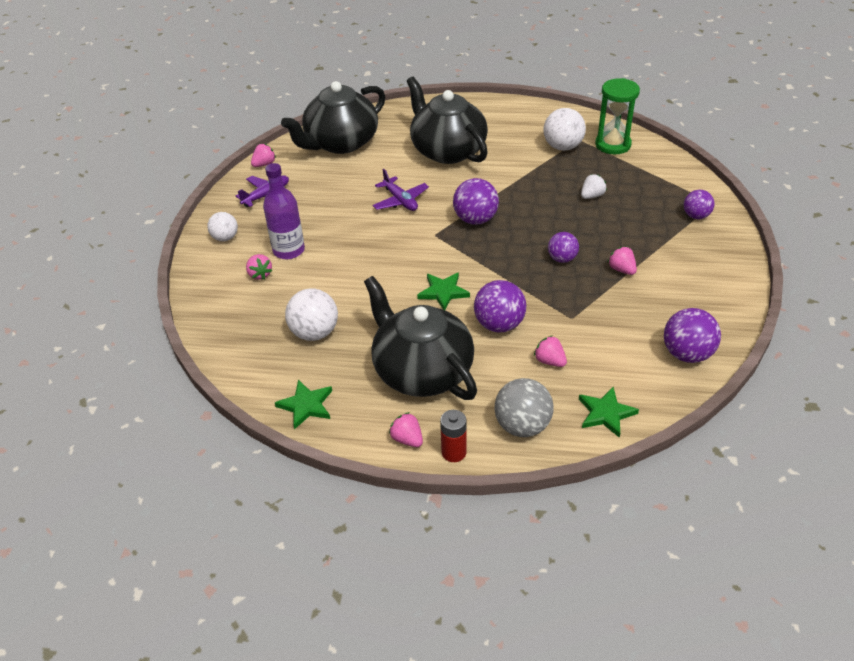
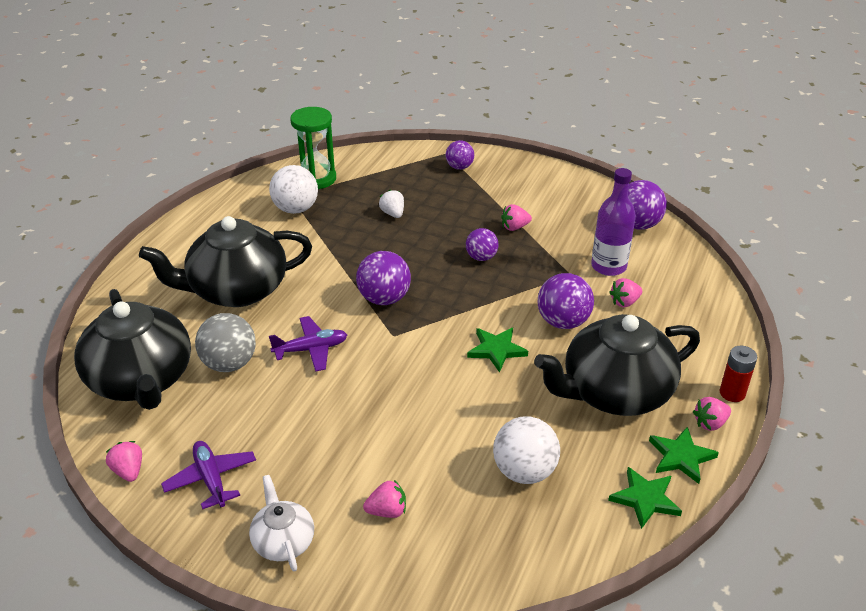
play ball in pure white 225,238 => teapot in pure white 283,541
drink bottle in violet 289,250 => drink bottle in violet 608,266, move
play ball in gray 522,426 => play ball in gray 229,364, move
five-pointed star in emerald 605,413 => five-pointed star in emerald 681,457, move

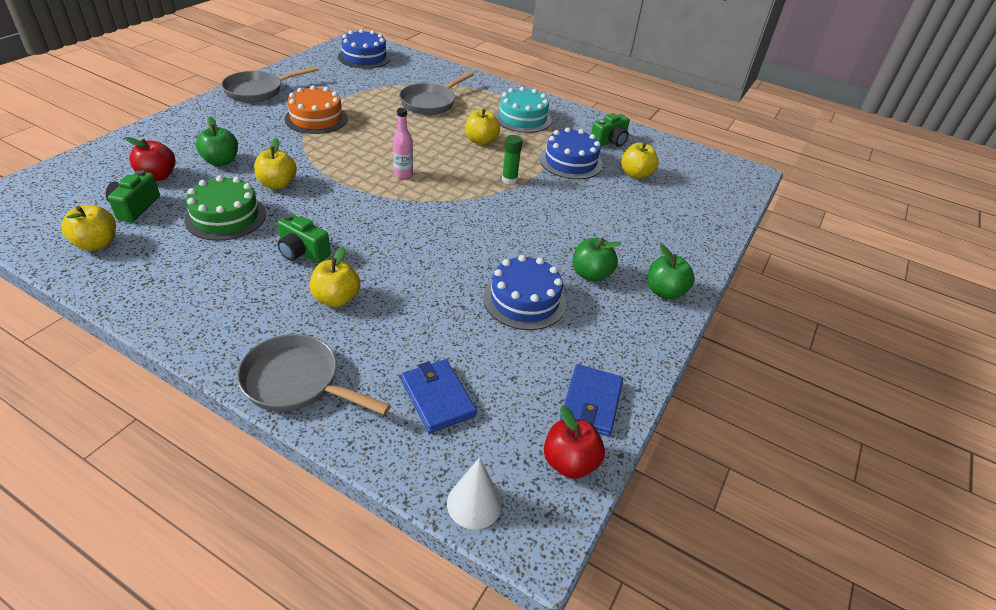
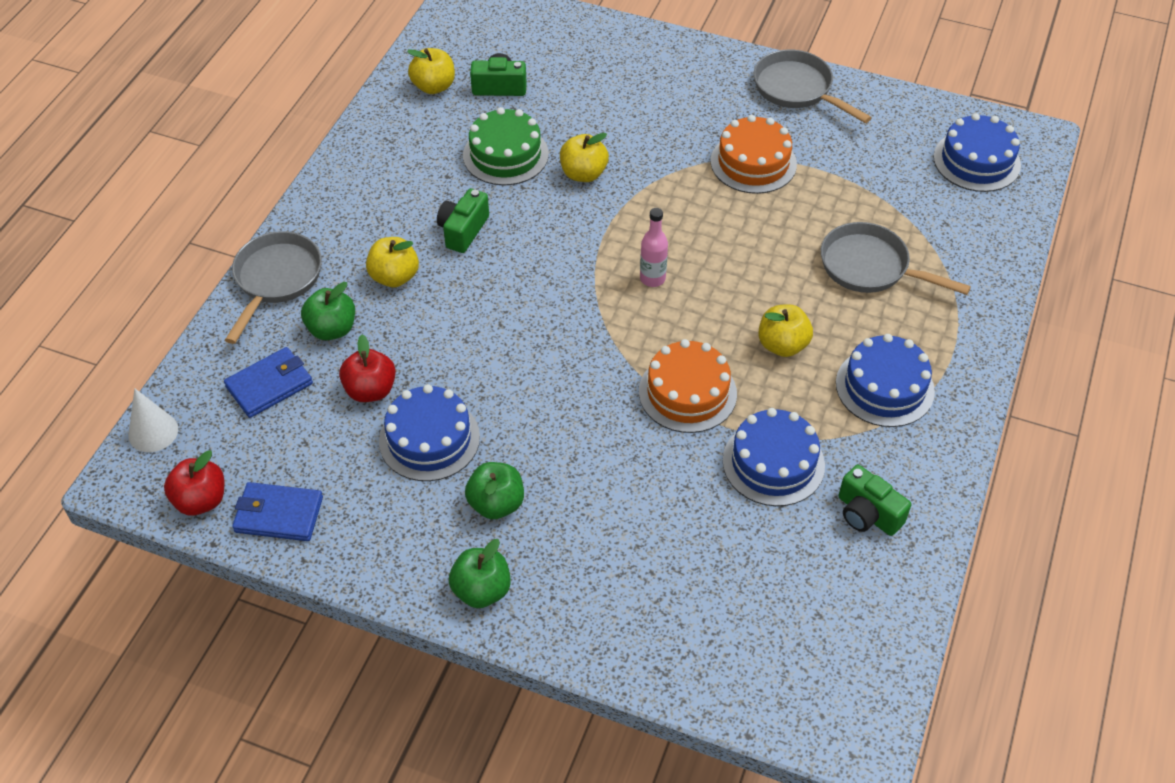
toy apple in red 157,176 => toy apple in red 370,390, move
toy apple in emerald 221,161 => toy apple in emerald 332,329, move
layer cake in turquoise 522,118 => layer cake in royal blue 884,387
stick of glue in emerald 509,180 => layer cake in bright orange 687,392
toy apple in yellow 636,174 => nothing

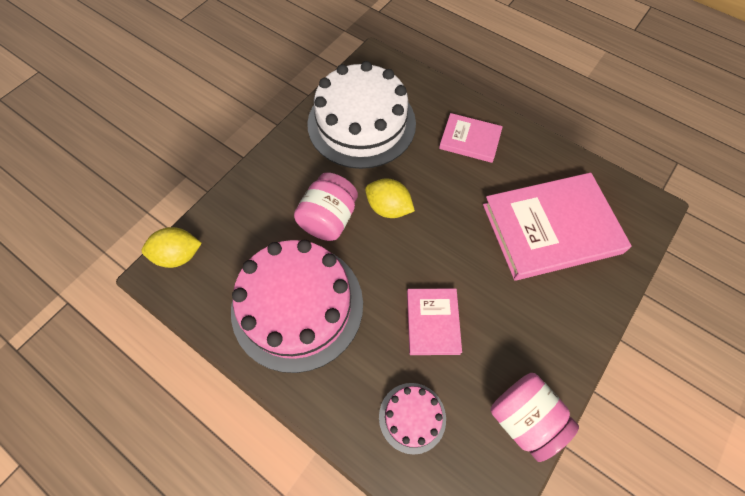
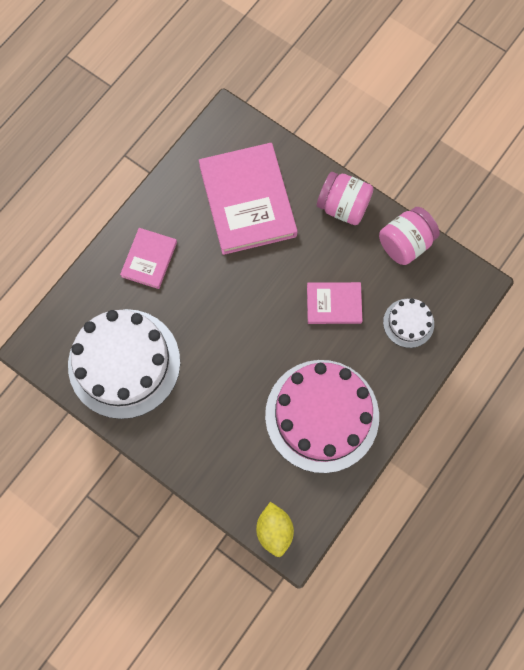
preserve jar in rosy 329,219 => preserve jar in rosy 343,207, move
lemon in yellow 388,208 => nothing
layer cake in rosy 412,417 => layer cake in pure white 408,323

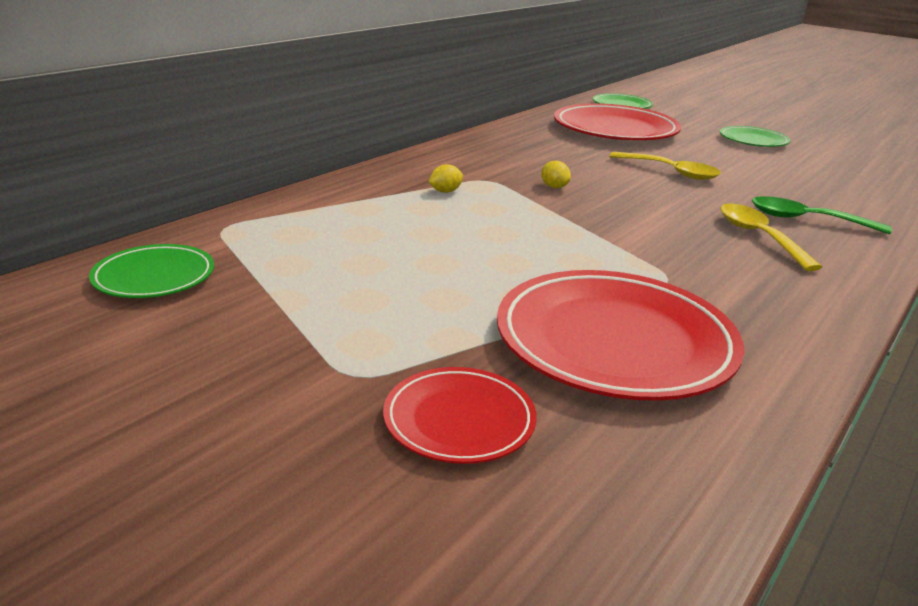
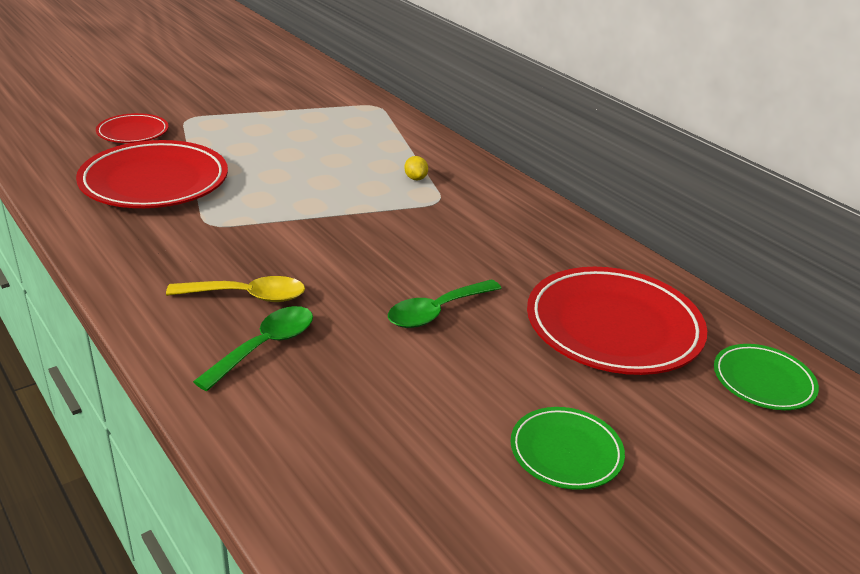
flat dish in emerald 154,277 => nothing
lemon in yellow 554,187 => nothing
teaspoon in yellow 670,172 => teaspoon in emerald 437,311

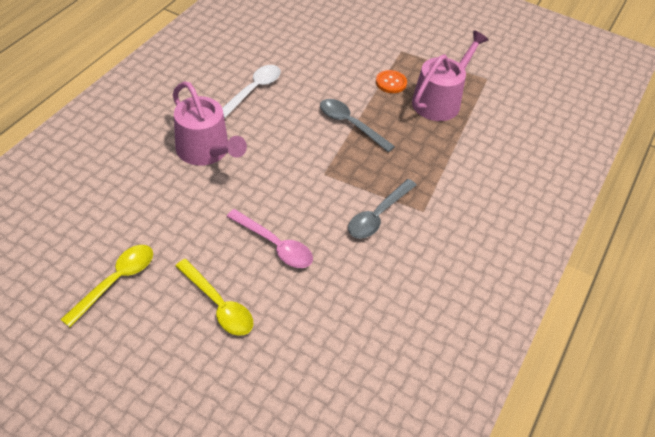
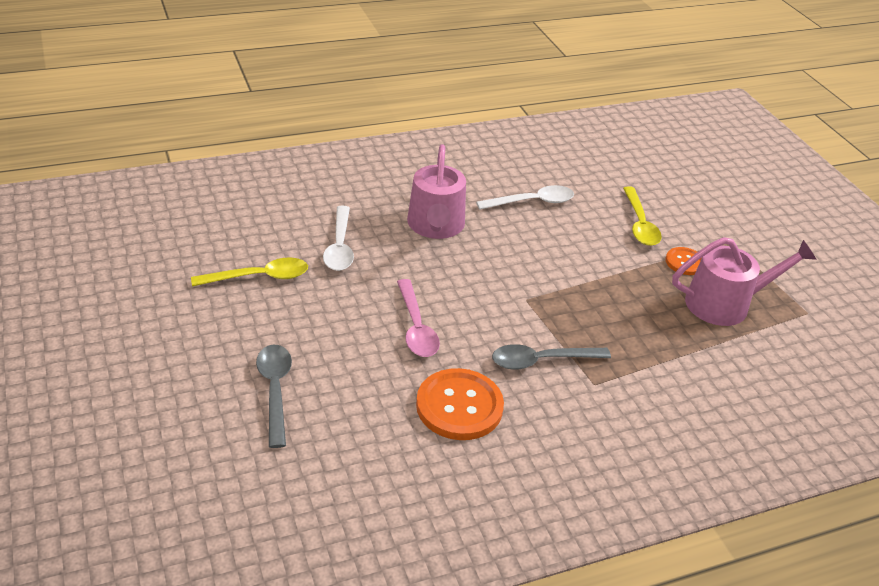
teaspoon in yellow 219,305 => teaspoon in yellow 640,224, move
teaspoon in gray 350,124 => teaspoon in gray 275,390, move
nothing => teaspoon in pure white 339,247
nothing => button in bright orange 459,406

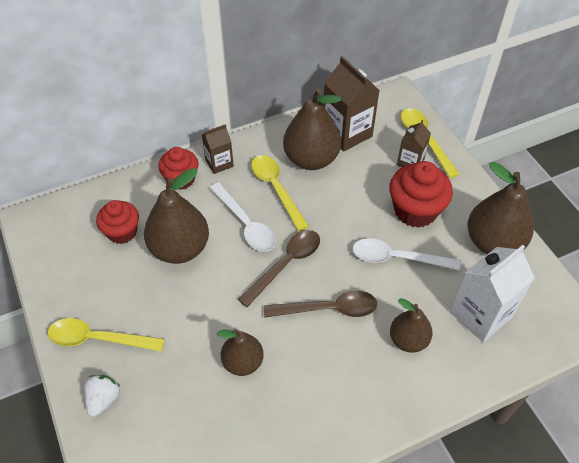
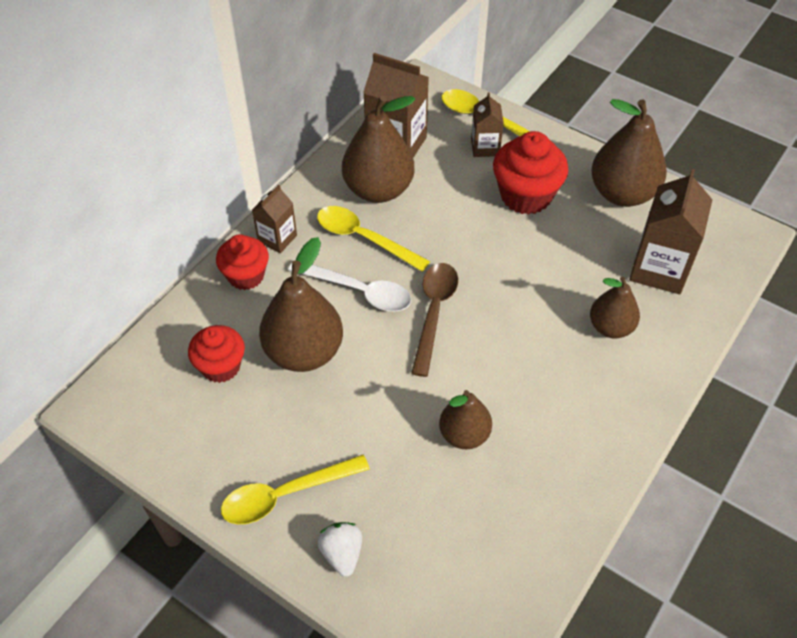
teaspoon in russet 328,309 => nothing
teaspoon in pure white 397,258 => nothing
carton in pure white 480,314 => carton in russet 659,269

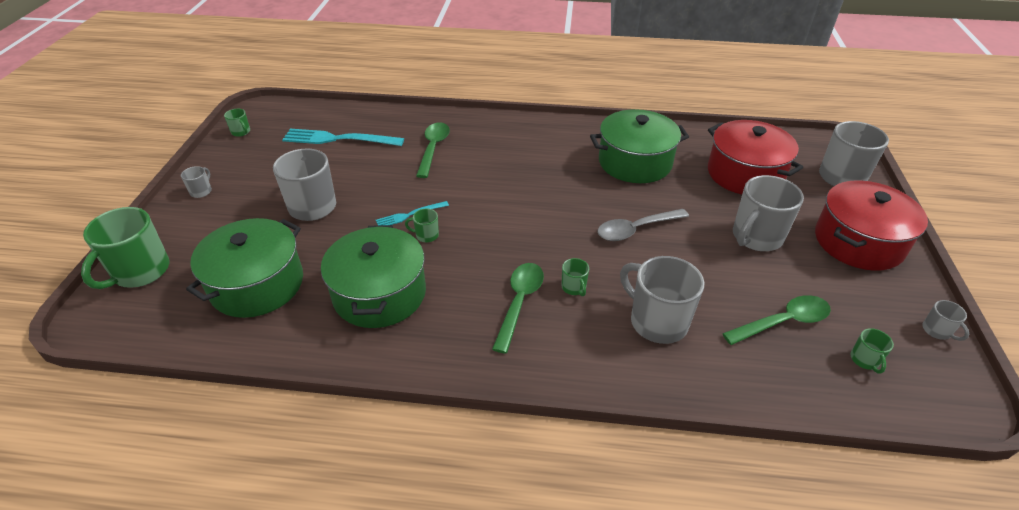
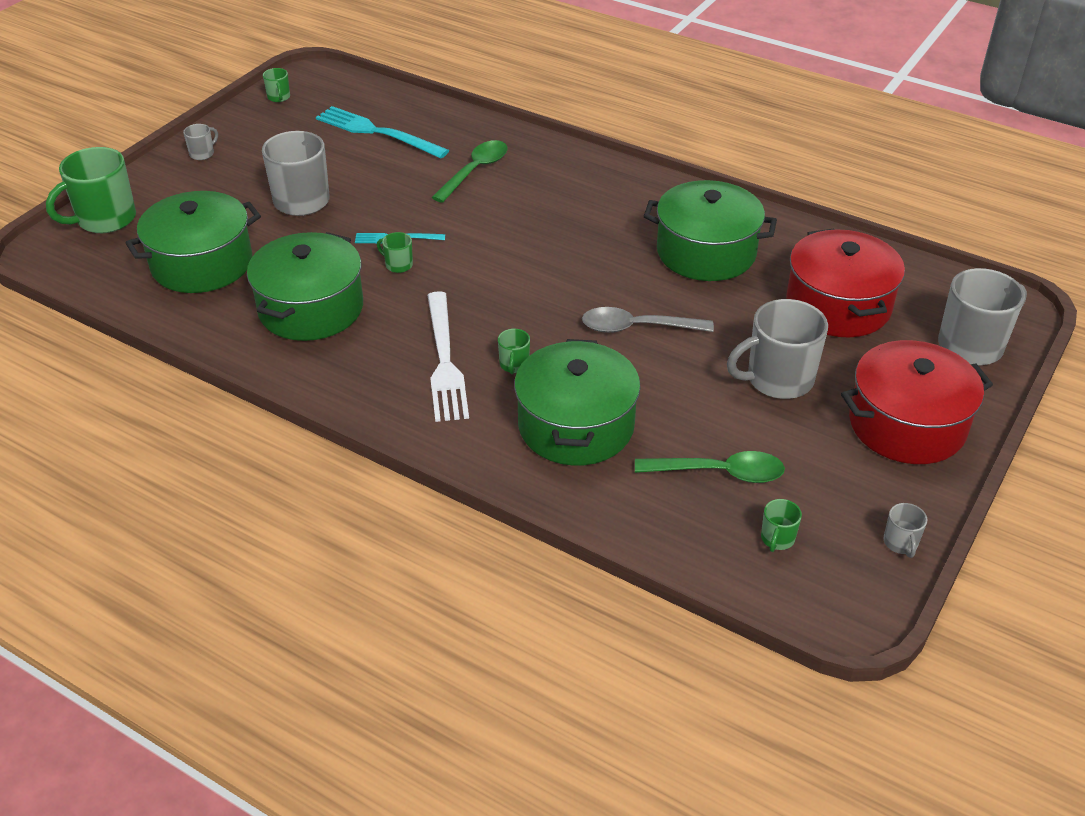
teaspoon in emerald 519,302 => table fork in pure white 444,360
tea mug in gray 657,321 => pot in emerald 576,426

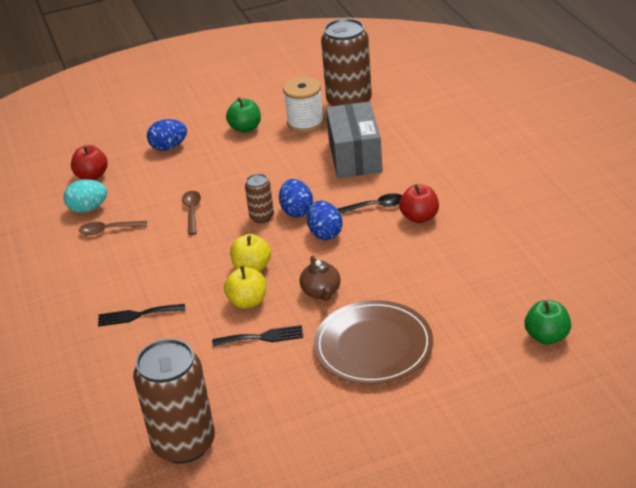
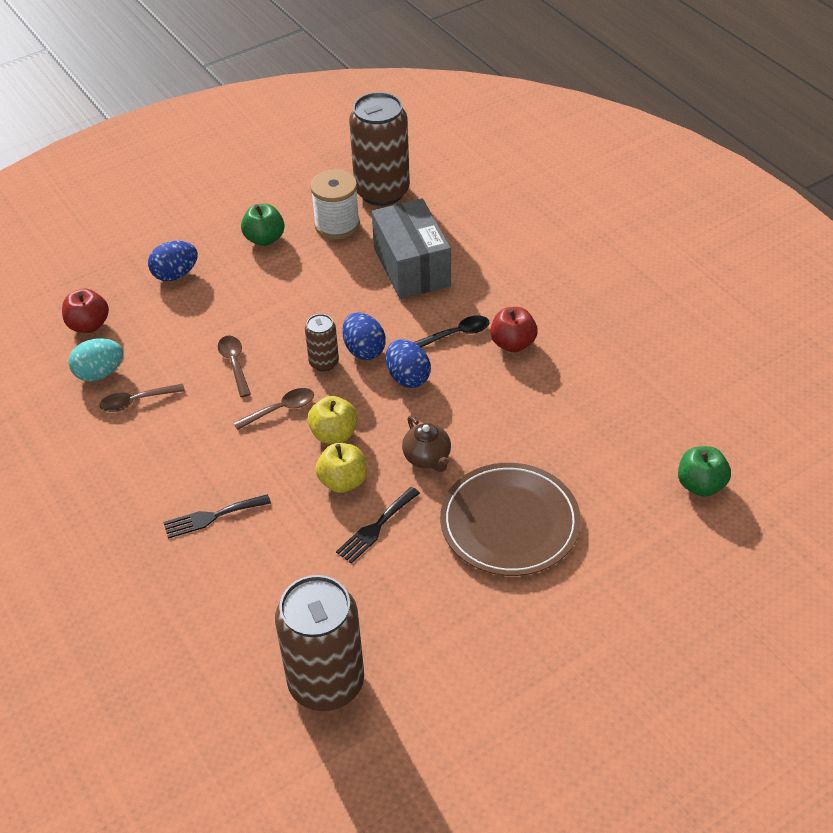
table fork in jet-black 262,337 => table fork in jet-black 376,527, 150 degrees clockwise
nothing => teaspoon in russet 281,409

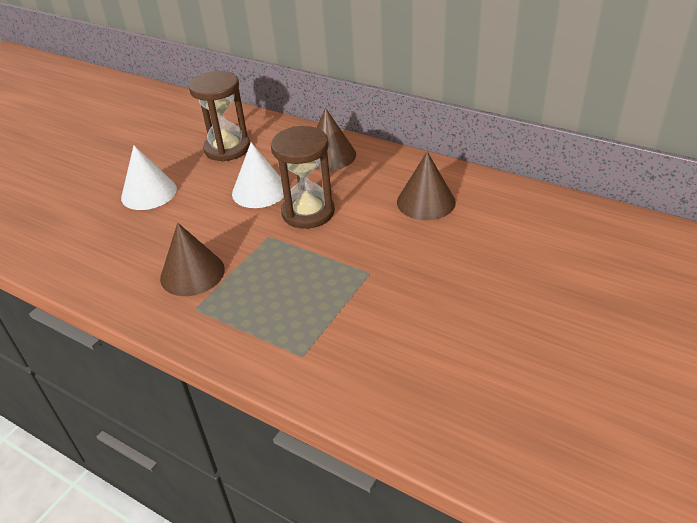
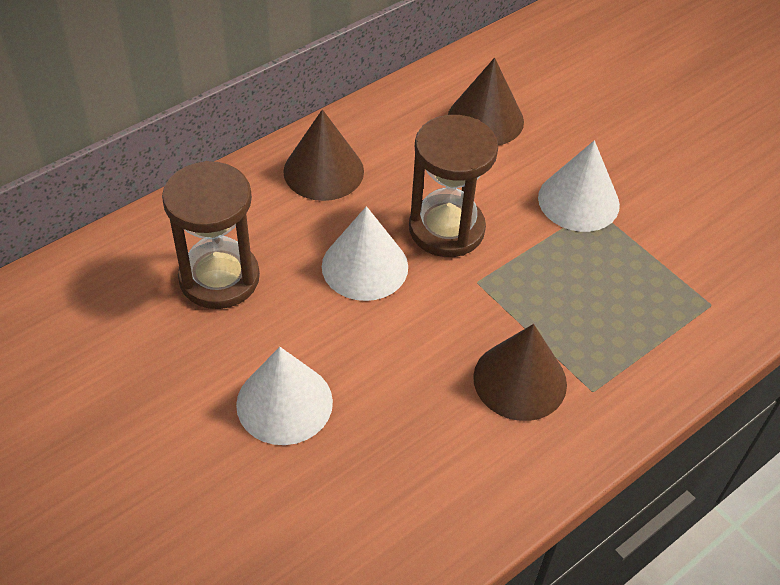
nothing => solid cone in pure white 578,201

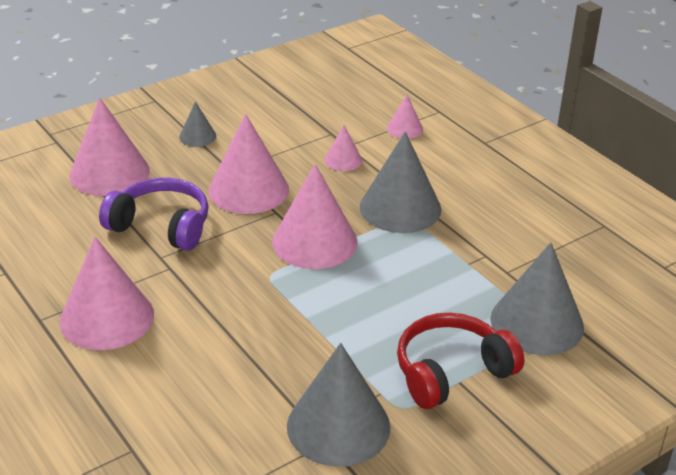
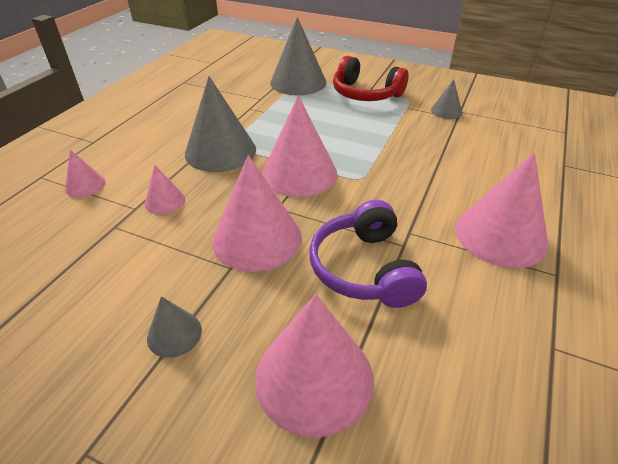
solid cone in gray 338,426 => solid cone in gray 446,111, x0.49

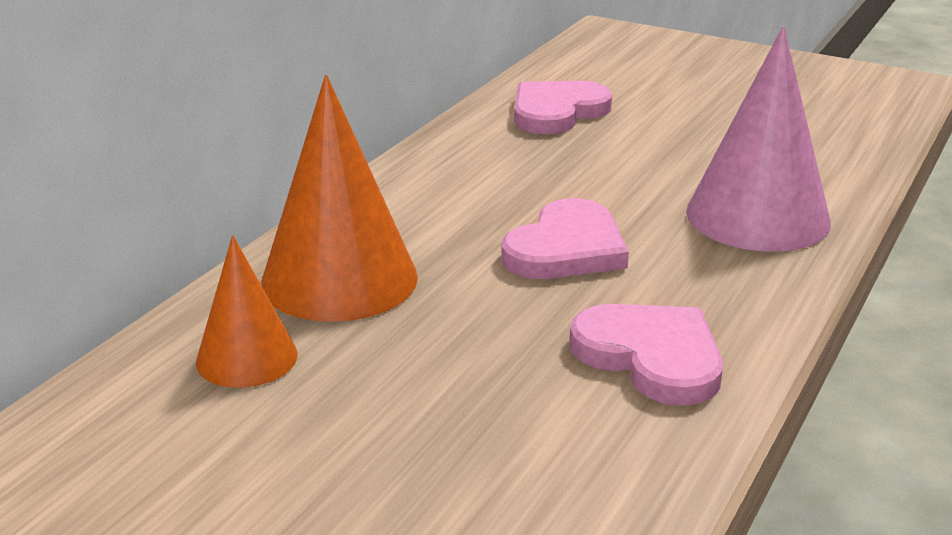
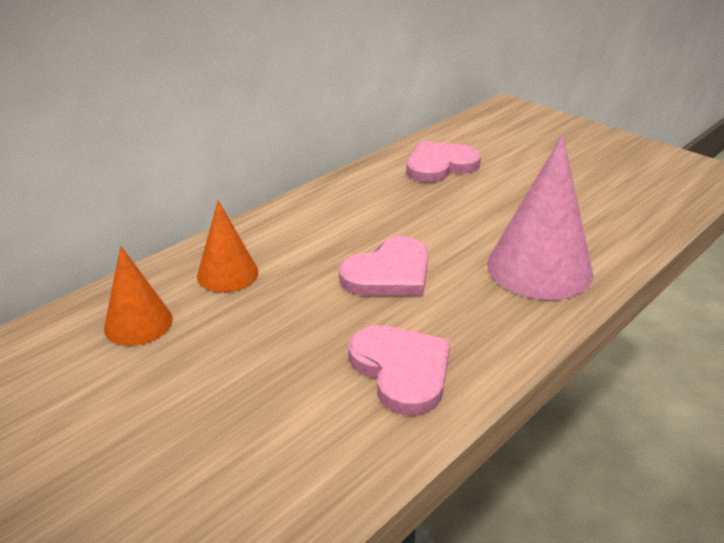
solid cone in bright orange 339,279 => solid cone in bright orange 227,274, x0.58

